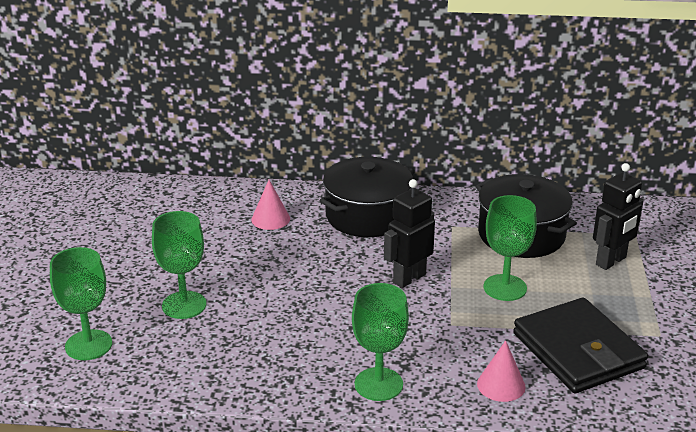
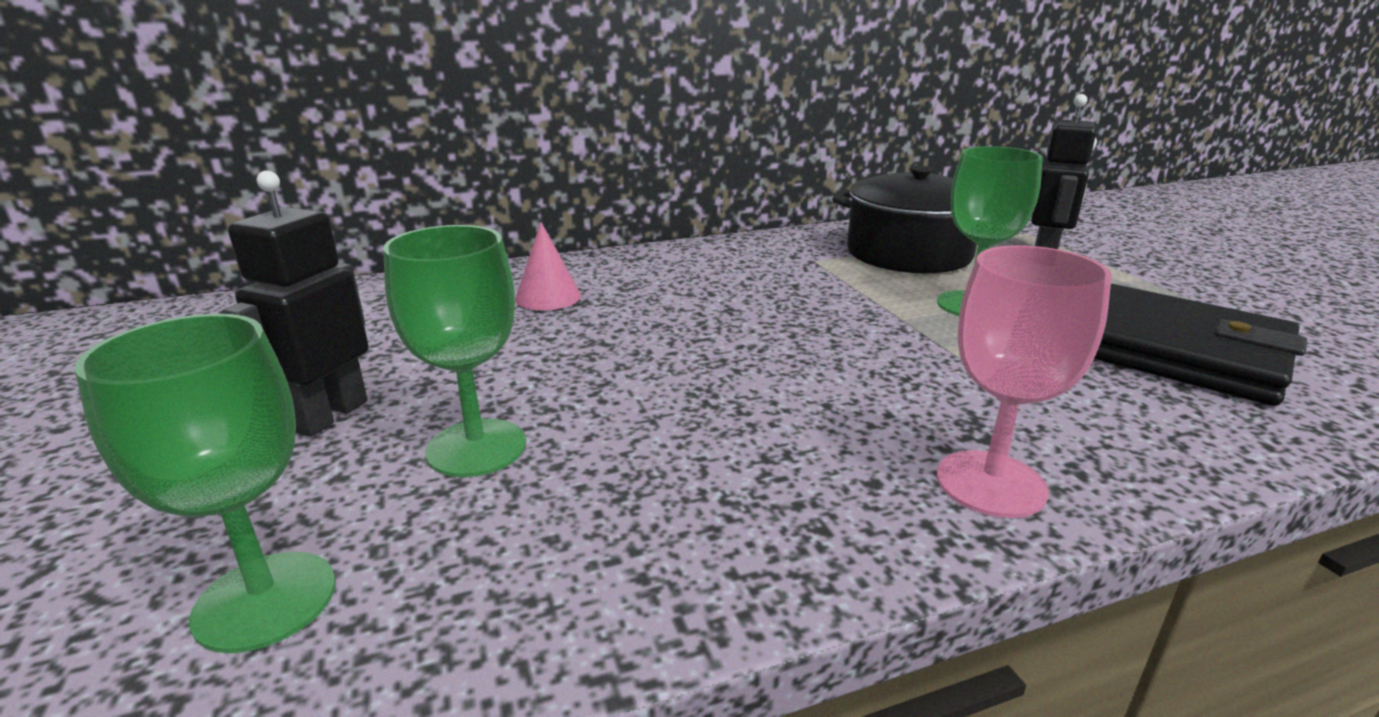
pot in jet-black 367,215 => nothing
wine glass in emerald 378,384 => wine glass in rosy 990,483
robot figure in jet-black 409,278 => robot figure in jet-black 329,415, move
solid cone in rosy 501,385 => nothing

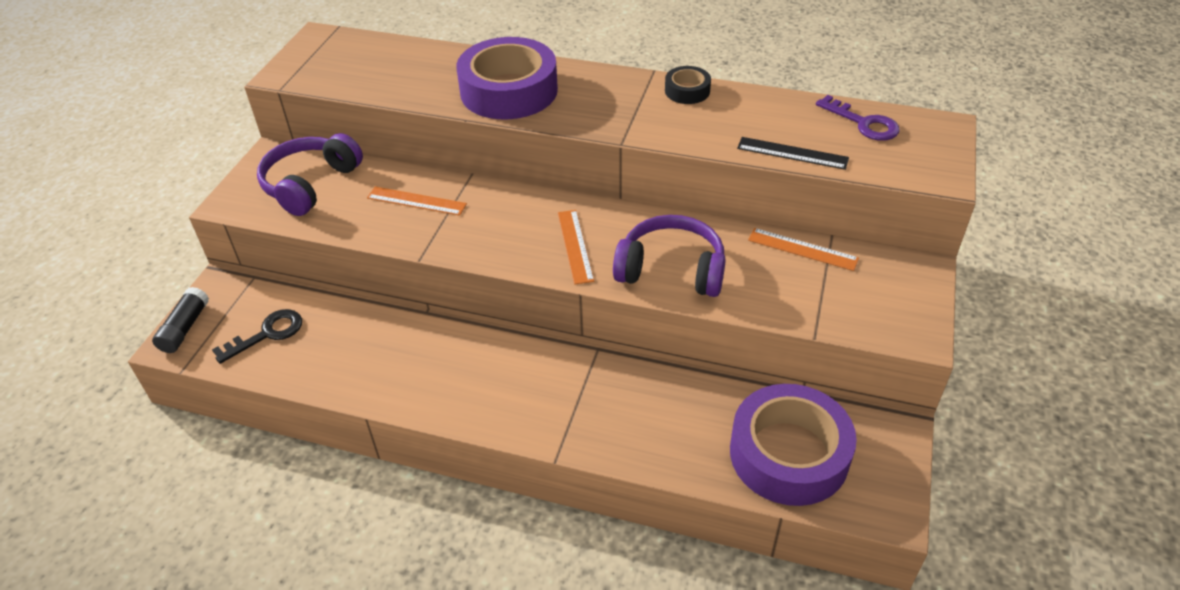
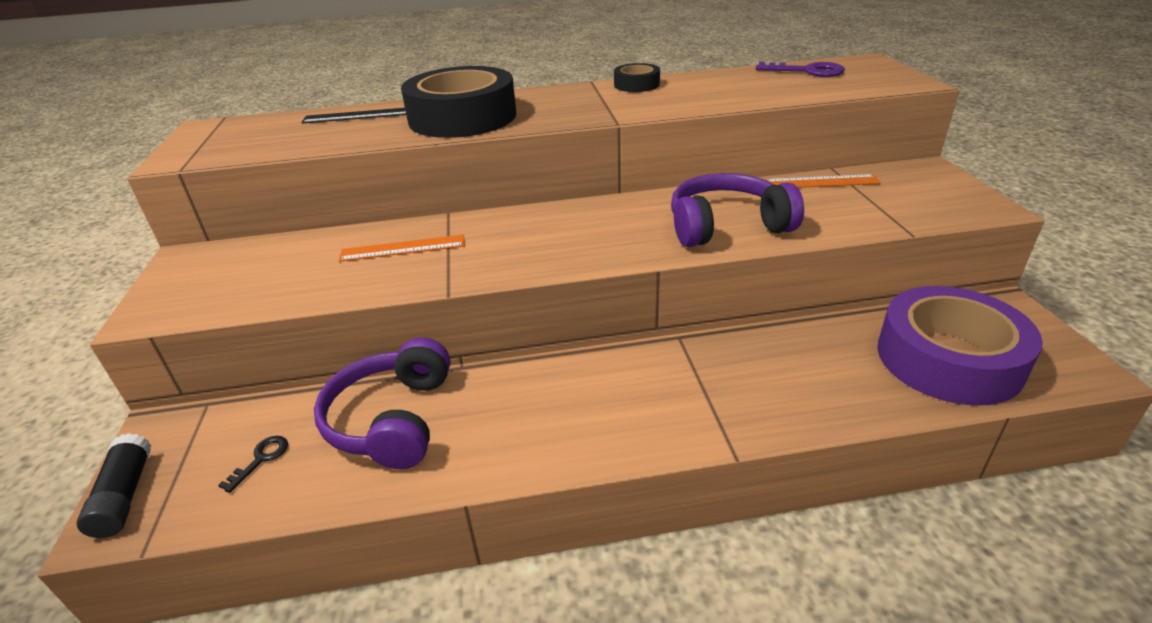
latchkey in jet-black 267,334 => latchkey in jet-black 261,459, x0.58
headphones in violet 310,184 => headphones in violet 392,419, move
sticky tape in violet 509,91 => sticky tape in jet-black 462,117
measuring stick in bright orange 575,246 => nothing
measuring stick in jet-black 792,153 => measuring stick in jet-black 357,116, move

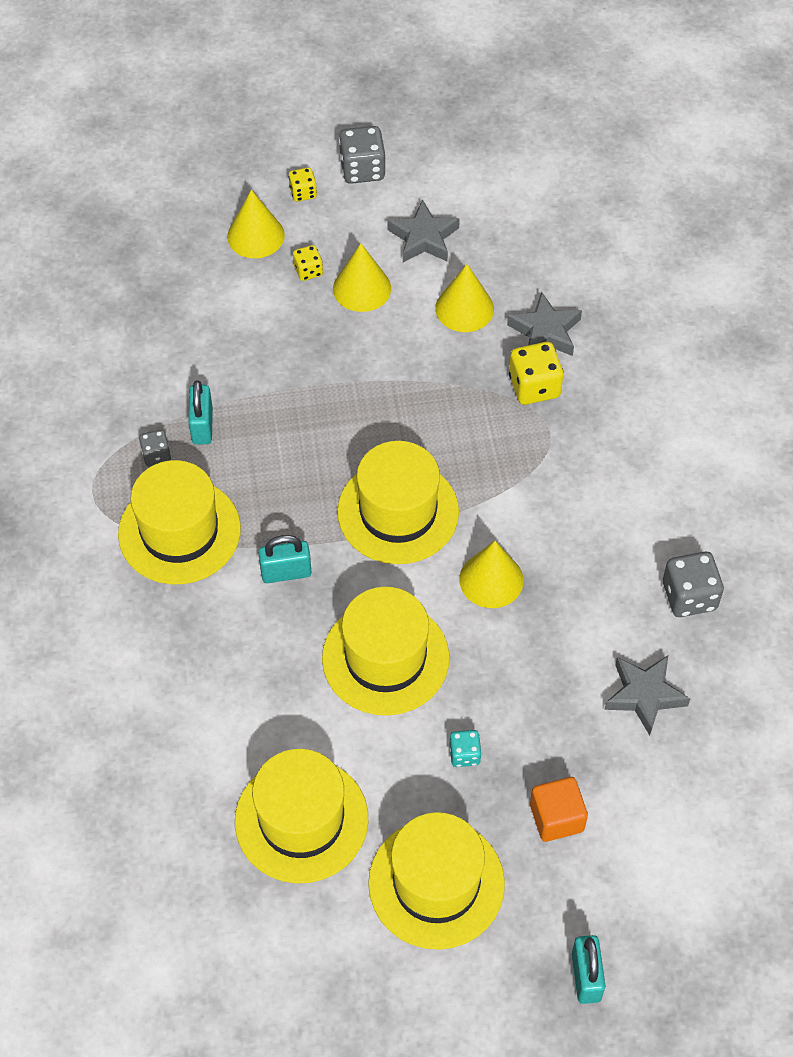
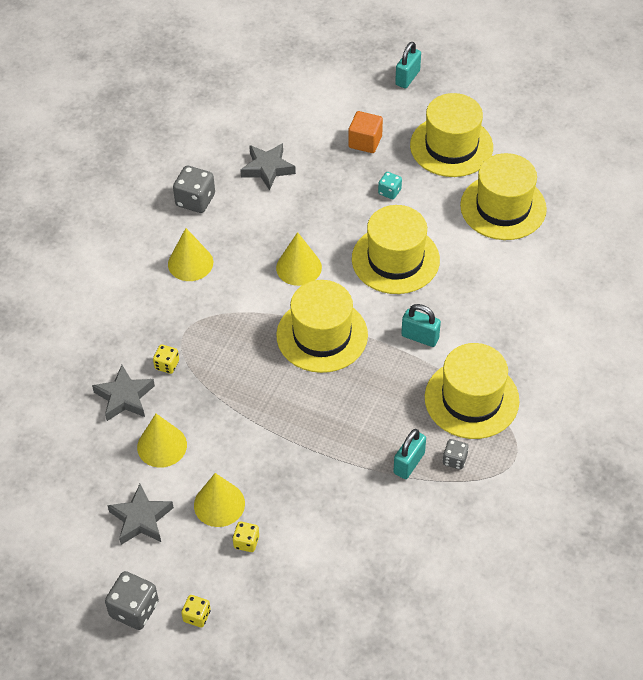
solid cone in yellow 256,235 => solid cone in yellow 190,263, move
die in yellow 534,386 => die in yellow 167,365, x0.58

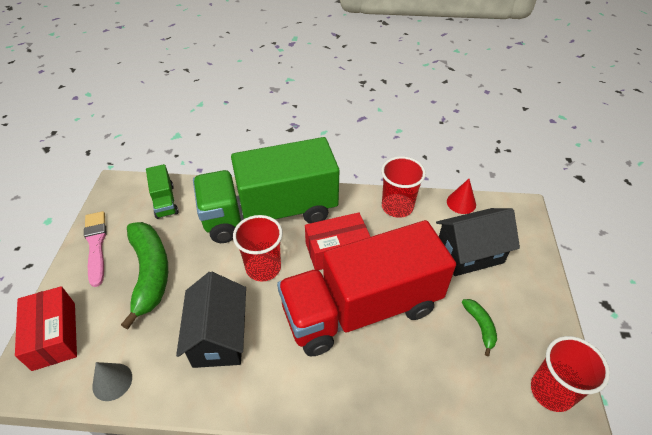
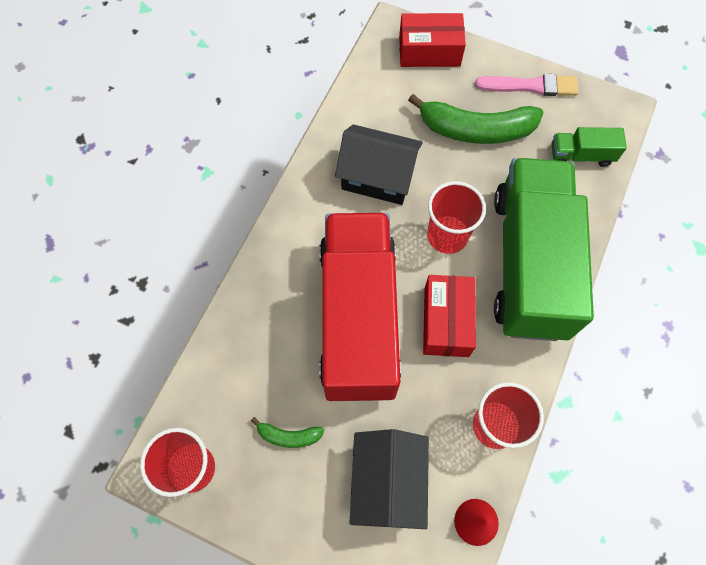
solid cone in gray 112,381 => nothing

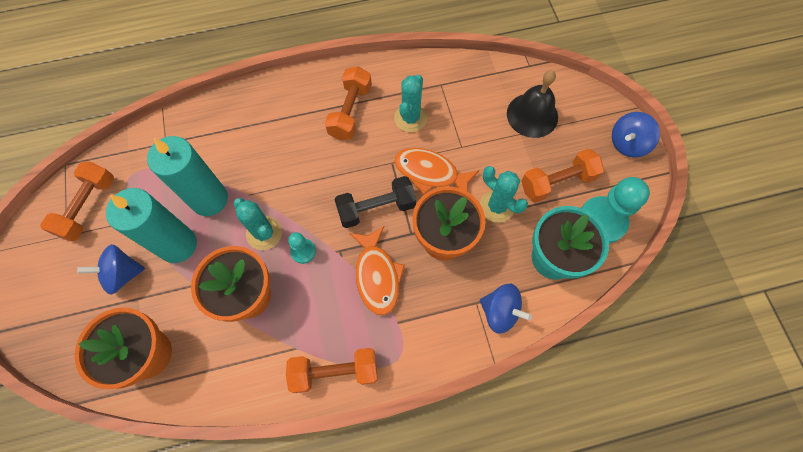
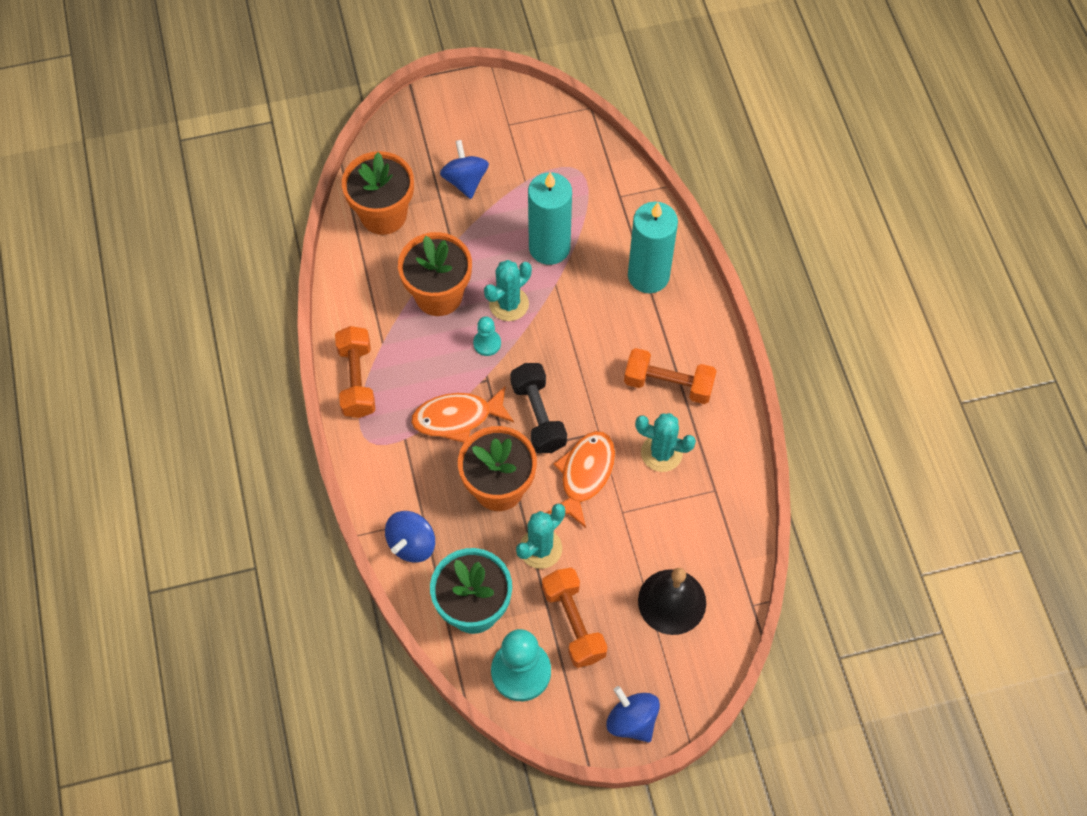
dumbbell in bright orange 88,207 => nothing
pillar candle in turquoise 178,245 => pillar candle in turquoise 648,276, move

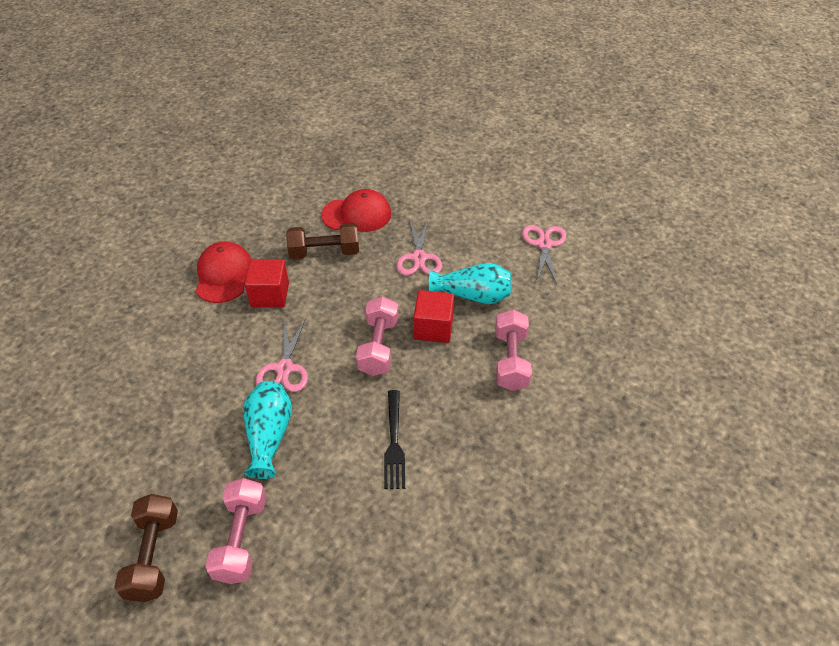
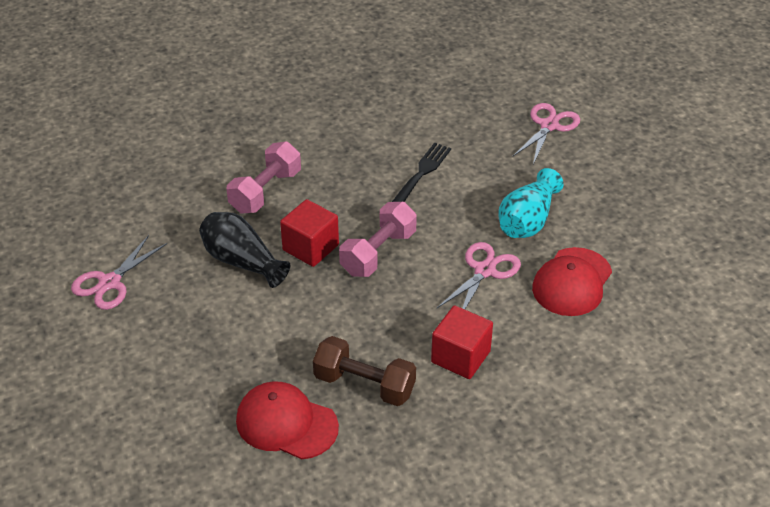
dumbbell in russet 153,555 => nothing
peaked cap in red 224,275 => peaked cap in red 572,282, move
dumbbell in rosy 241,539 => nothing
scissors in rosy 419,258 => scissors in rosy 549,126, move
vase in turquoise 473,295 => vase in jet-black 242,262

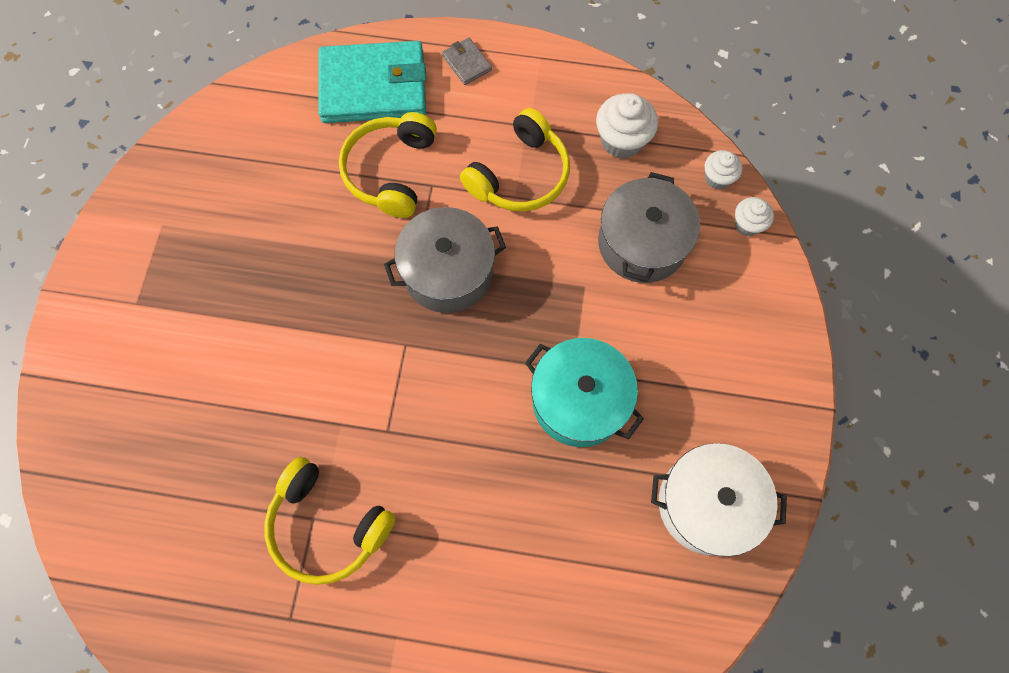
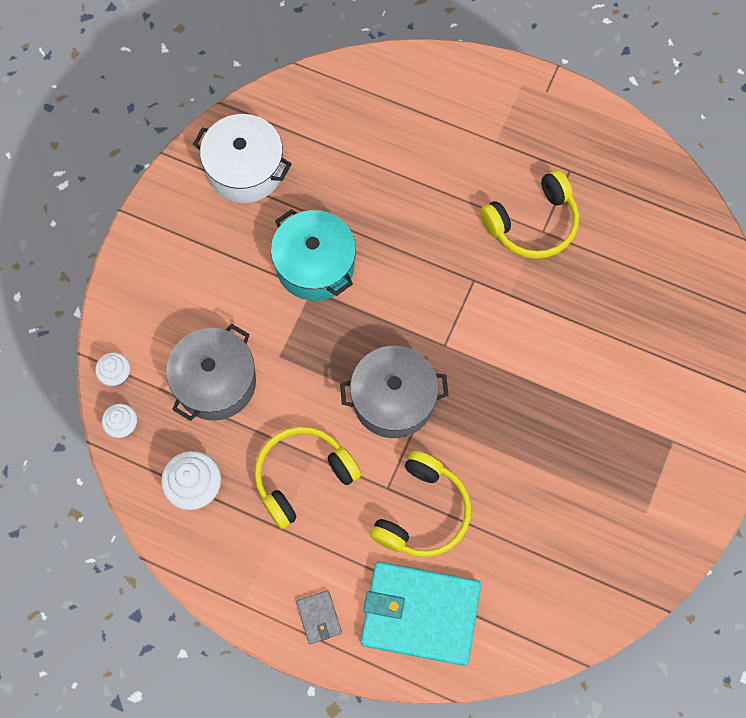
headphones in yellow 327,525 => headphones in yellow 533,224, 105 degrees clockwise

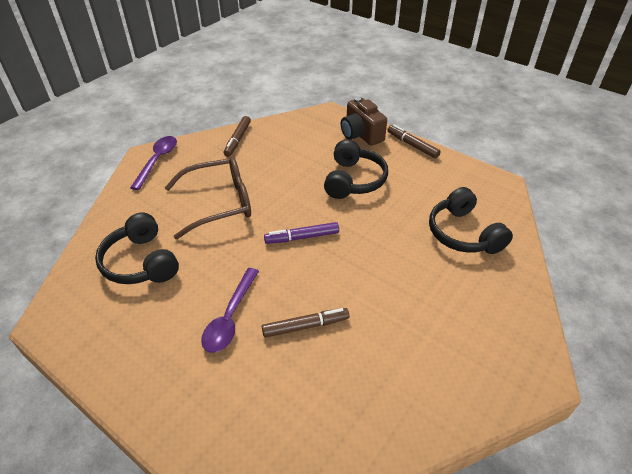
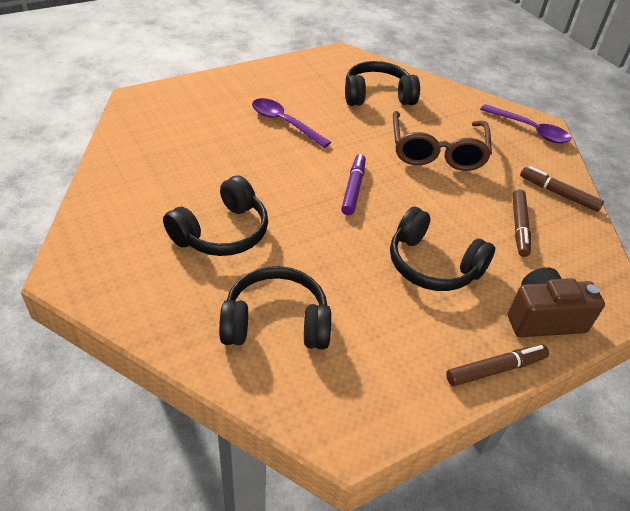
marker in russet 305,326 => marker in russet 519,227, move
nothing => headphones in jet-black 222,232

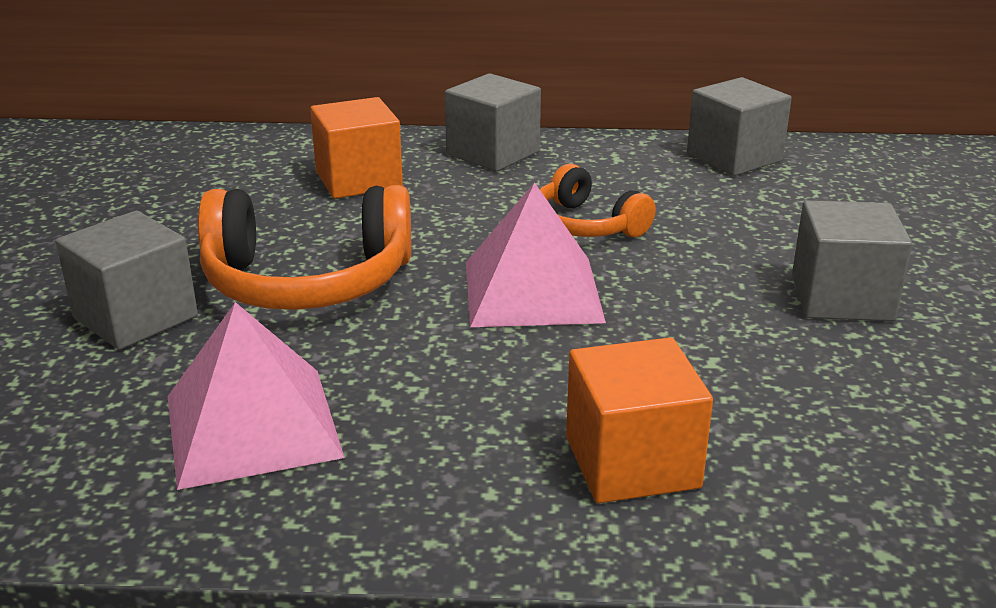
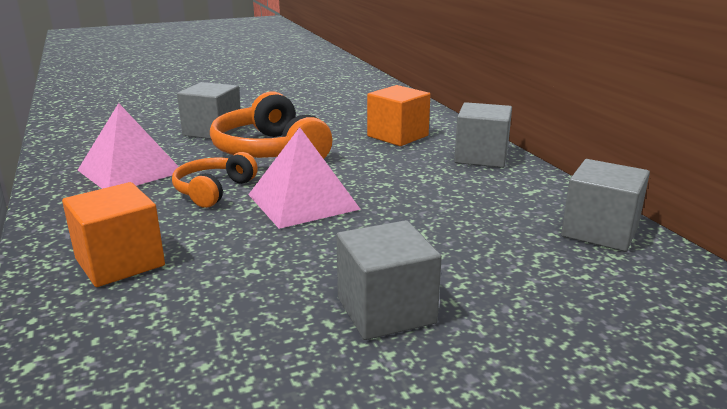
headphones in bright orange 586,225 => headphones in bright orange 213,190, move

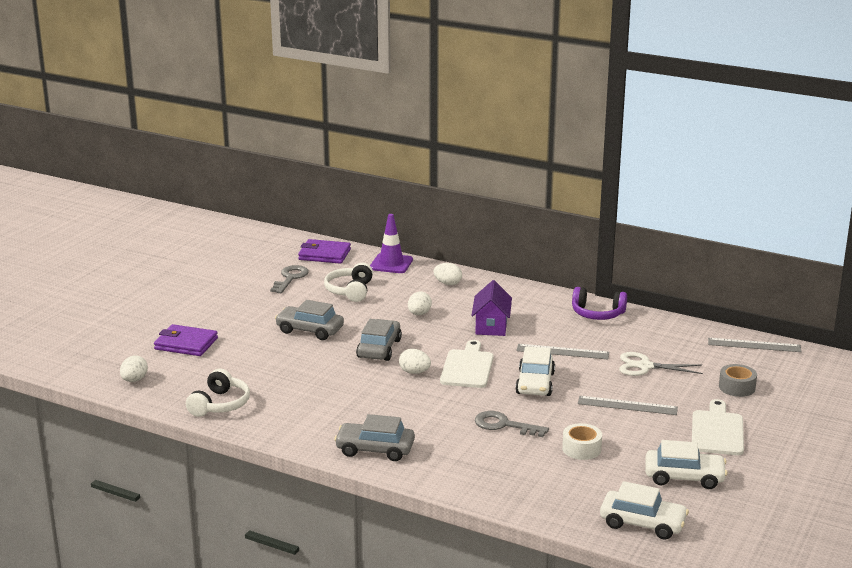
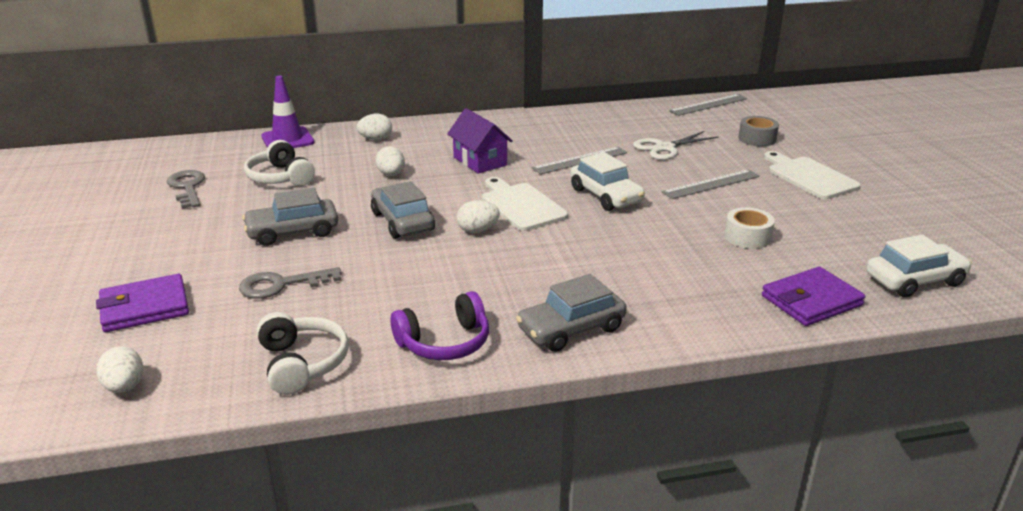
card wallet in violet 324,254 => card wallet in violet 811,301, move
latchkey in gray 504,425 => latchkey in gray 281,285, move
headphones in violet 597,314 => headphones in violet 444,342, move
car in pure white 684,477 => nothing

